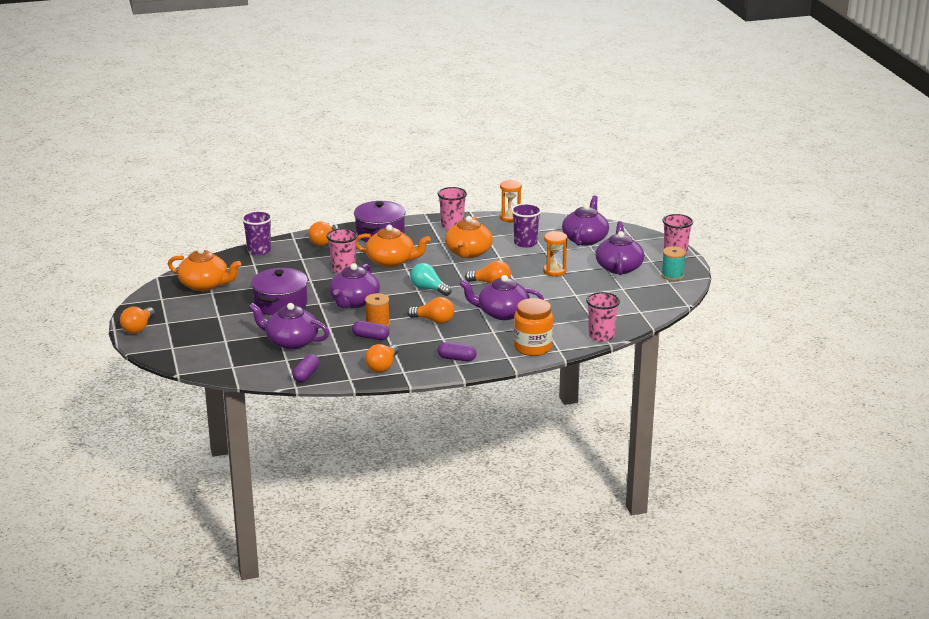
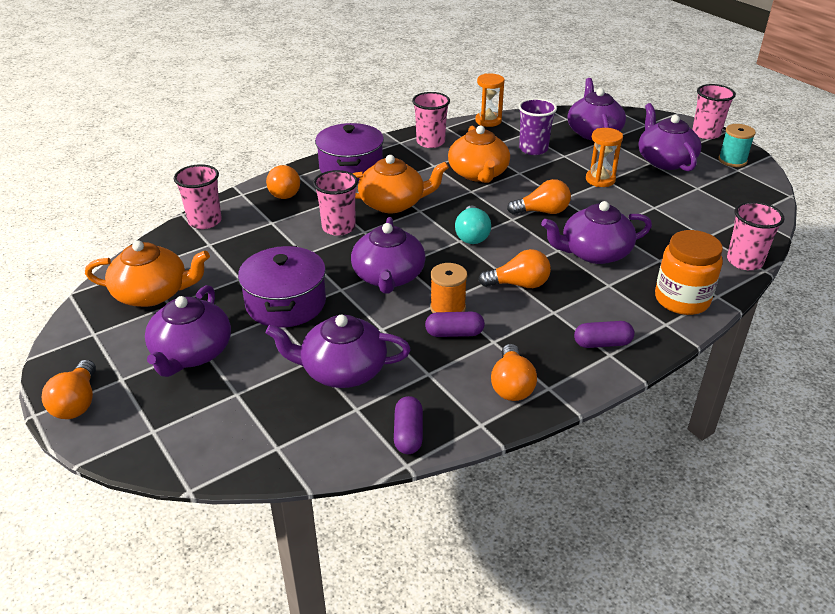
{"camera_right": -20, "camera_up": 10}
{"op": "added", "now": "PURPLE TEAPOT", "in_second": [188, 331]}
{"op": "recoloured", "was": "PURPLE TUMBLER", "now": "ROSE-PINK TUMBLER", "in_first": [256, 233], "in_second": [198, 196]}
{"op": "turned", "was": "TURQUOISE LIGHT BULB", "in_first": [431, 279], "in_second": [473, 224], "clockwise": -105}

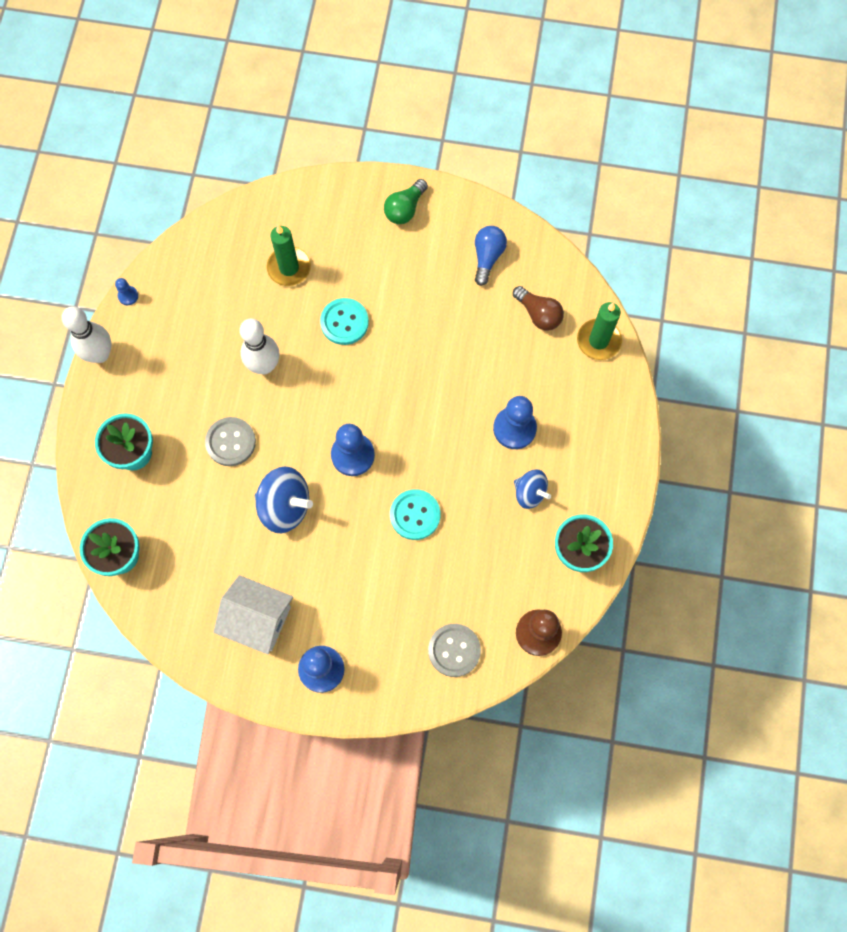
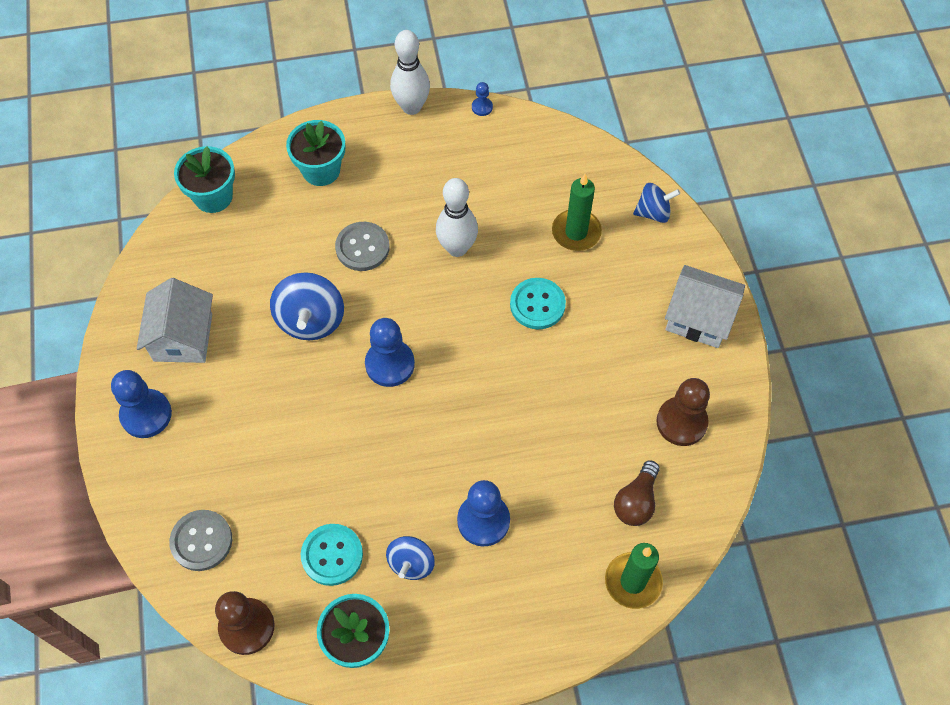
{"camera_right": 70, "camera_up": -10}
{"op": "added", "now": "ROYAL BLUE TOY TOP", "in_second": [656, 203]}
{"op": "moved", "was": "TURQUOISE SEWING BUTTON", "in_first": [415, 514], "in_second": [332, 555]}
{"op": "replaced", "was": "LEAF-GREEN LIGHT BULB", "now": "WHITE HOUSE", "in_first": [406, 201], "in_second": [705, 306]}
{"op": "replaced", "was": "ROYAL BLUE LIGHT BULB", "now": "DARK BROWN CHESS PAWN", "in_first": [491, 256], "in_second": [683, 412]}

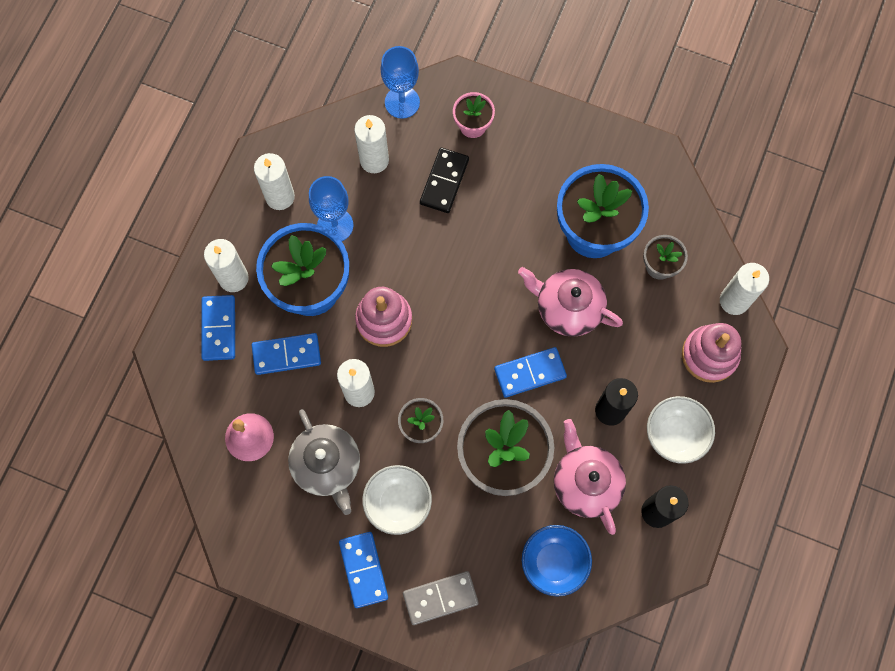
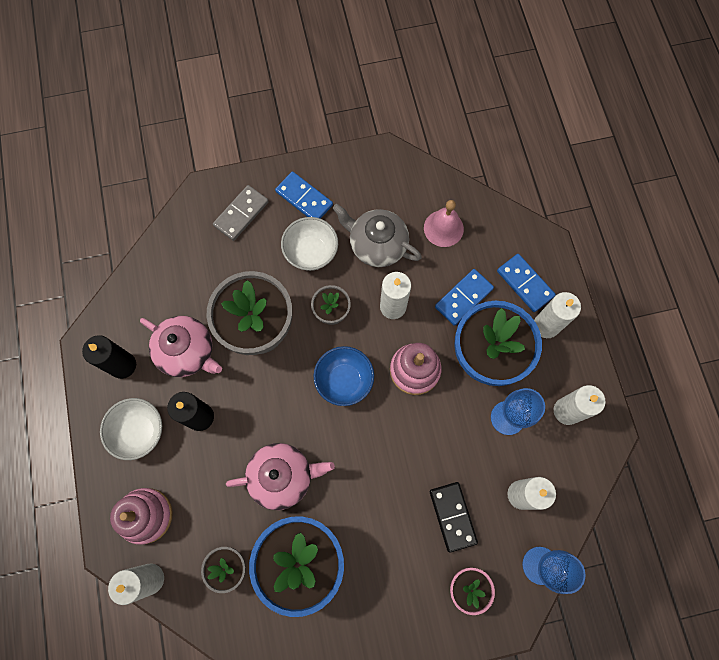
{"camera_right": 145, "camera_up": 0}
{"op": "removed", "was": "ROYAL BLUE DOMINO", "in_first": [530, 372]}
{"op": "moved", "was": "ROYAL BLUE SERVING BOWL", "in_first": [557, 561], "in_second": [343, 376]}

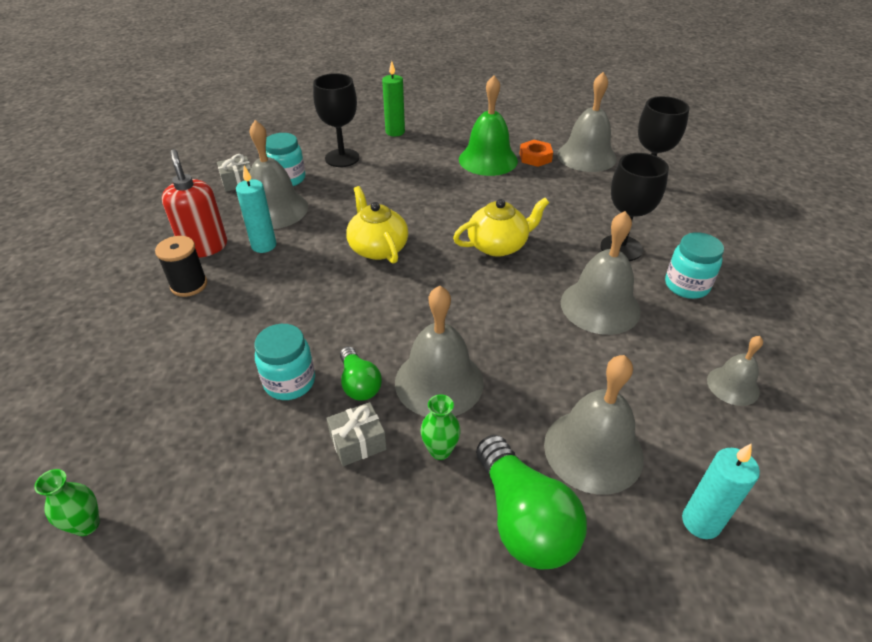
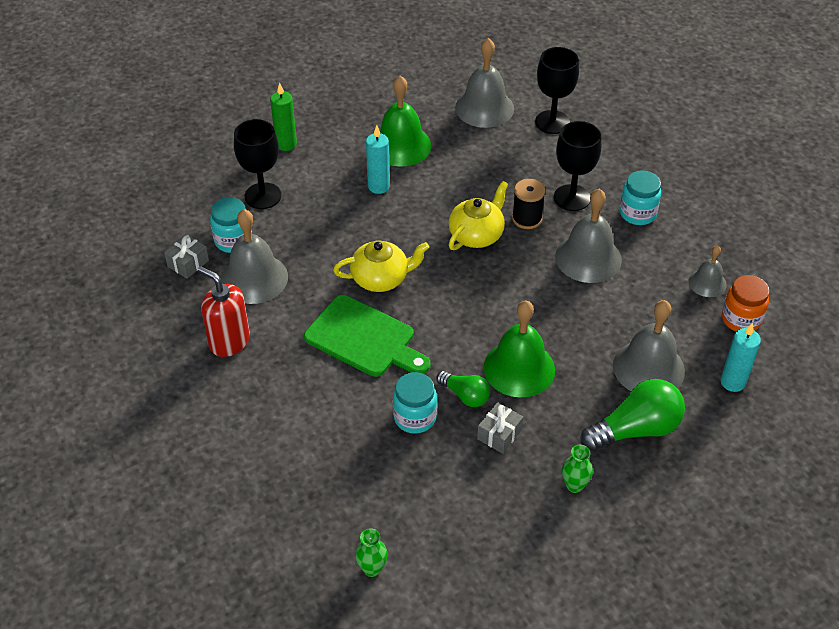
{"camera_right": -30, "camera_up": 5}
{"op": "removed", "was": "ORANGE NUT", "in_first": [536, 153]}
{"op": "added", "now": "LEAF-GREEN BREAD BOARD", "in_second": [367, 336]}
{"op": "added", "now": "ORANGE JAM JAR", "in_second": [746, 303]}
{"op": "moved", "was": "JET-BLACK REEL OF THREAD", "in_first": [181, 266], "in_second": [528, 204]}
{"op": "moved", "was": "TURQUOISE WAX CANDLE", "in_first": [256, 209], "in_second": [378, 159]}
{"op": "moved", "was": "LEAF-GREEN TALL VASE", "in_first": [441, 427], "in_second": [577, 469]}
{"op": "recoloured", "was": "ASH-GREY HAND BELL", "now": "LEAF-GREEN HAND BELL", "in_first": [439, 351], "in_second": [519, 349]}
{"op": "turned", "was": "BRIGHT YELLOW TEAPOT", "in_first": [377, 225], "in_second": [381, 266], "clockwise": 135}
{"op": "turned", "was": "LEAF-GREEN LIGHT BULB", "in_first": [531, 502], "in_second": [632, 415], "clockwise": -60}

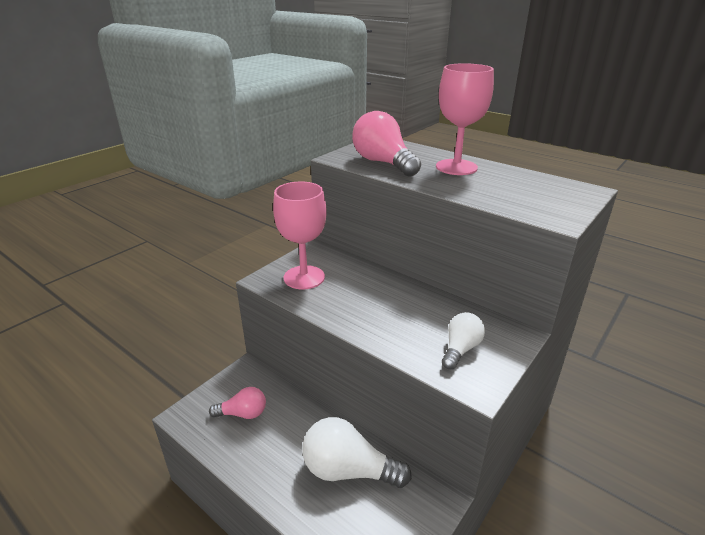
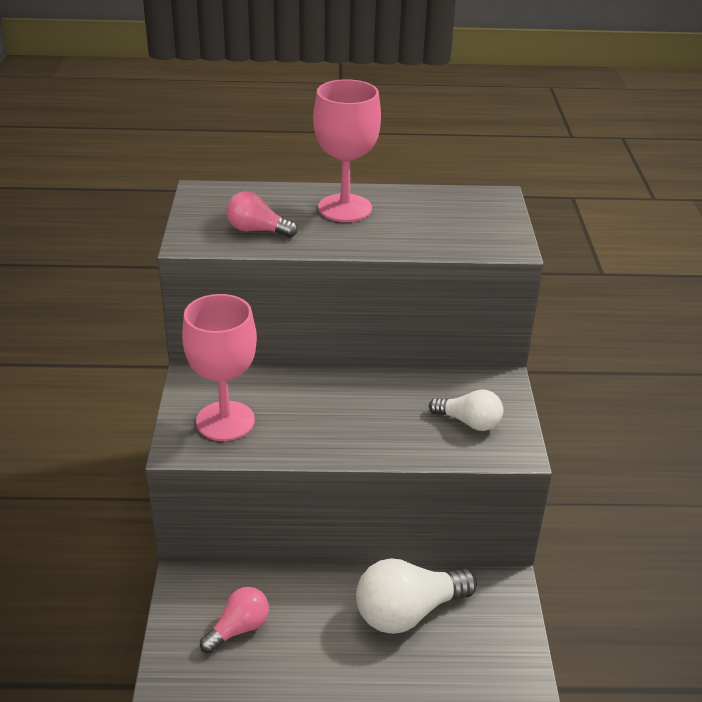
{"camera_right": -40, "camera_up": 5}
{"op": "turned", "was": "WHITE LIGHT BULB", "in_first": [463, 340], "in_second": [466, 410], "clockwise": 120}
{"op": "resized", "was": "ROSE-PINK LIGHT BULB", "in_first": [386, 144], "in_second": [262, 214], "ratio": 0.59}

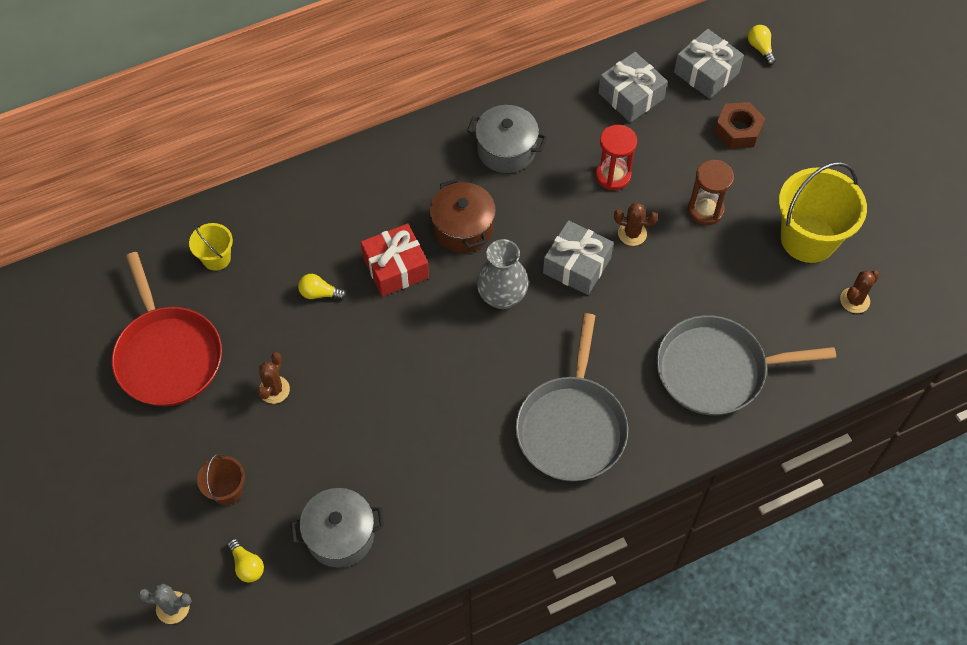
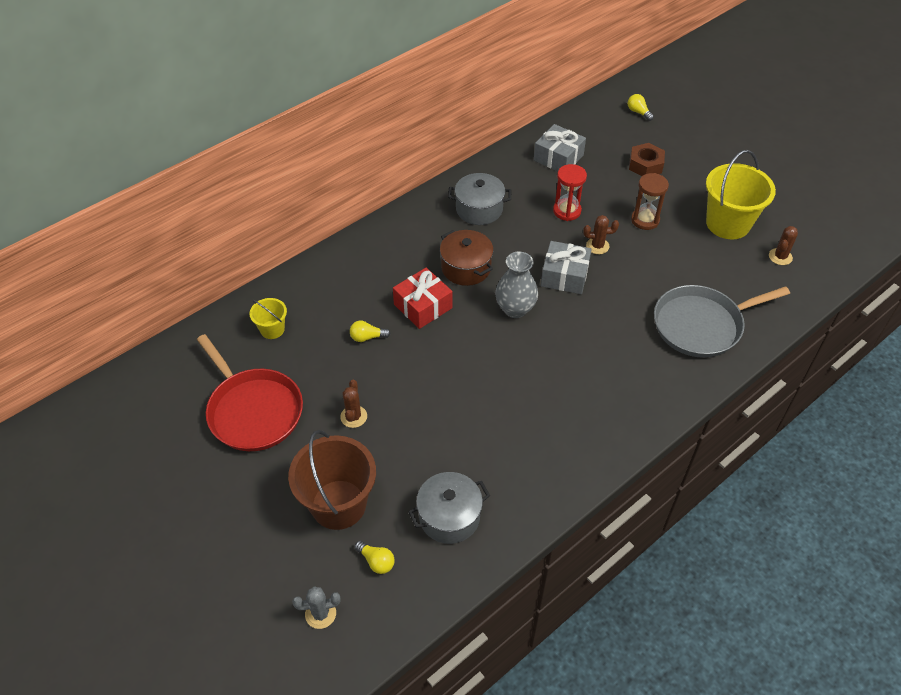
{"camera_right": -15, "camera_up": -10}
{"op": "removed", "was": "ASH-GREY FRYING PAN", "in_first": [572, 397]}
{"op": "removed", "was": "ASH-GREY WRAPPED GIFT", "in_first": [709, 64]}
{"op": "resized", "was": "DARK BROWN BUCKET", "in_first": [221, 479], "in_second": [332, 480], "ratio": 1.99}

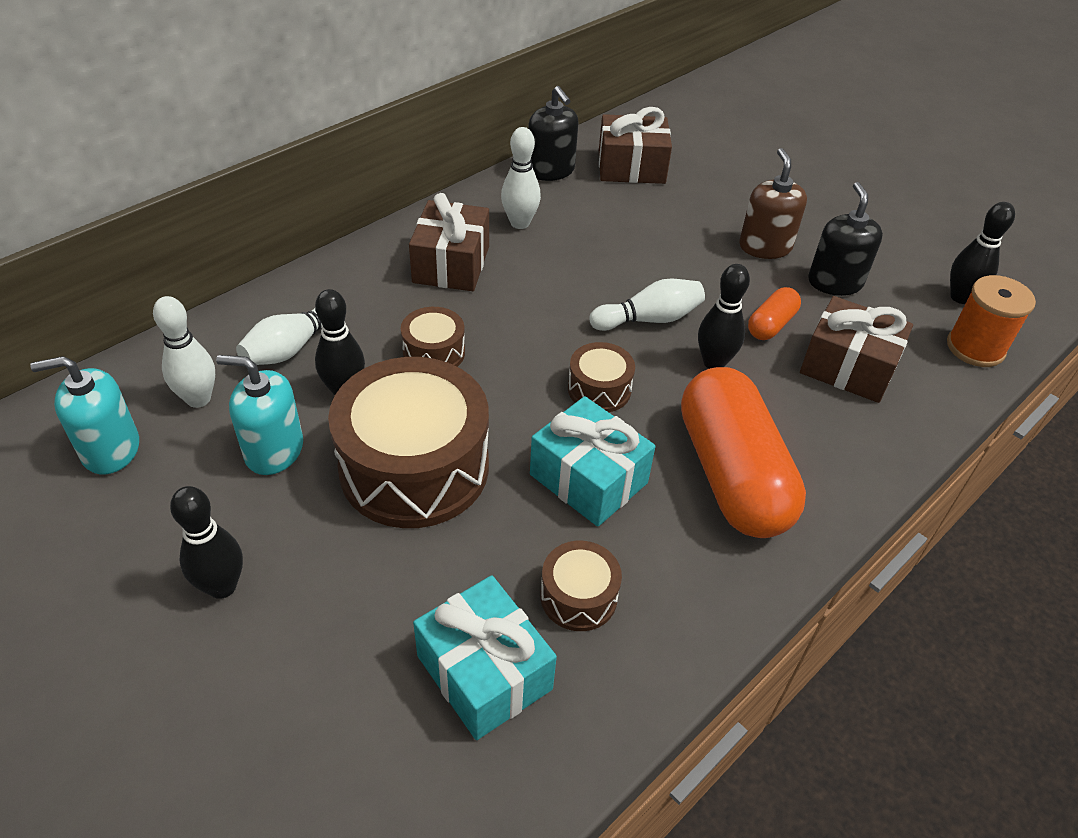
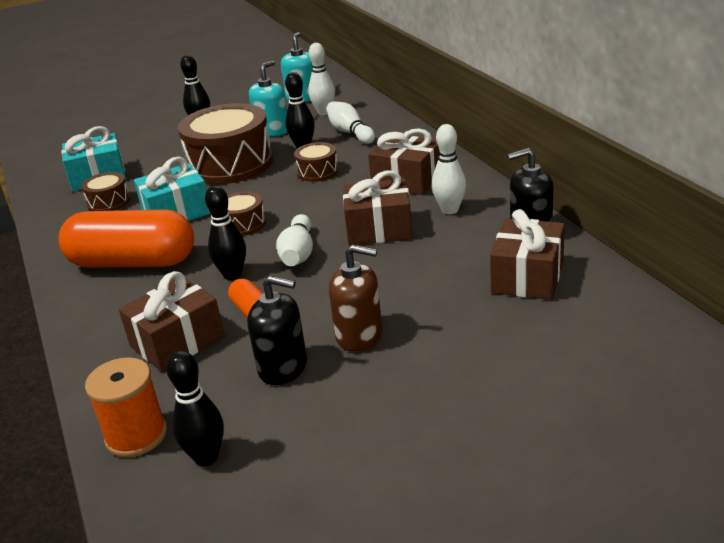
{"camera_right": 115, "camera_up": -15}
{"op": "added", "now": "DARK BROWN WRAPPED GIFT", "in_second": [378, 207]}

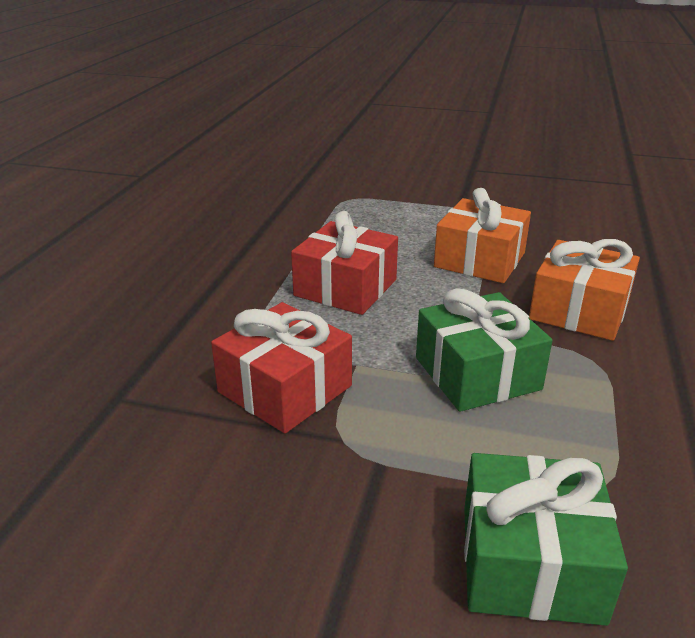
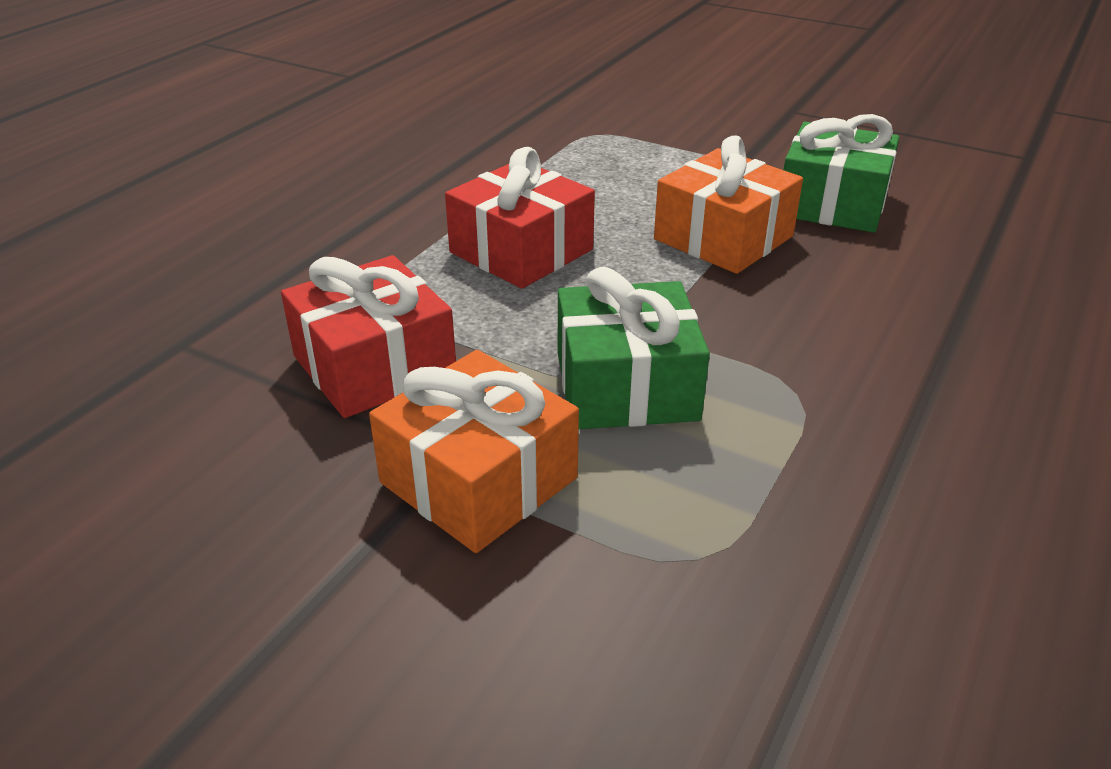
{"camera_right": 15, "camera_up": 5}
{"op": "moved", "was": "LEAF-GREEN WRAPPED GIFT", "in_first": [546, 539], "in_second": [842, 173]}
{"op": "moved", "was": "ORANGE WRAPPED GIFT", "in_first": [584, 290], "in_second": [474, 451]}

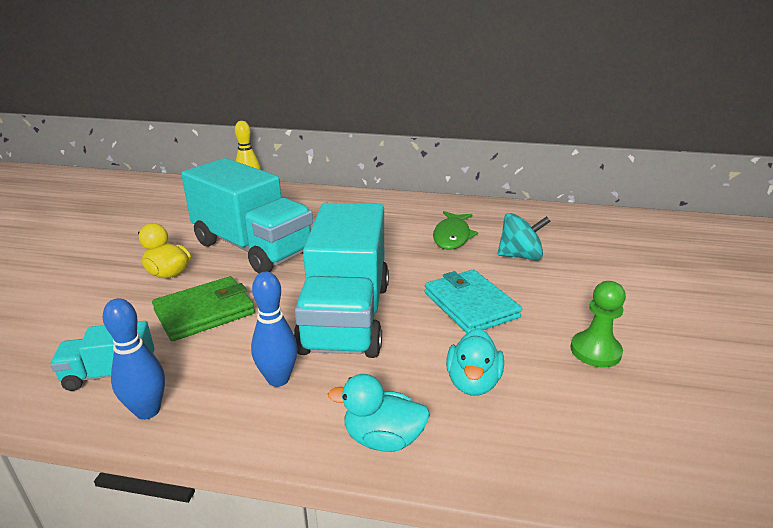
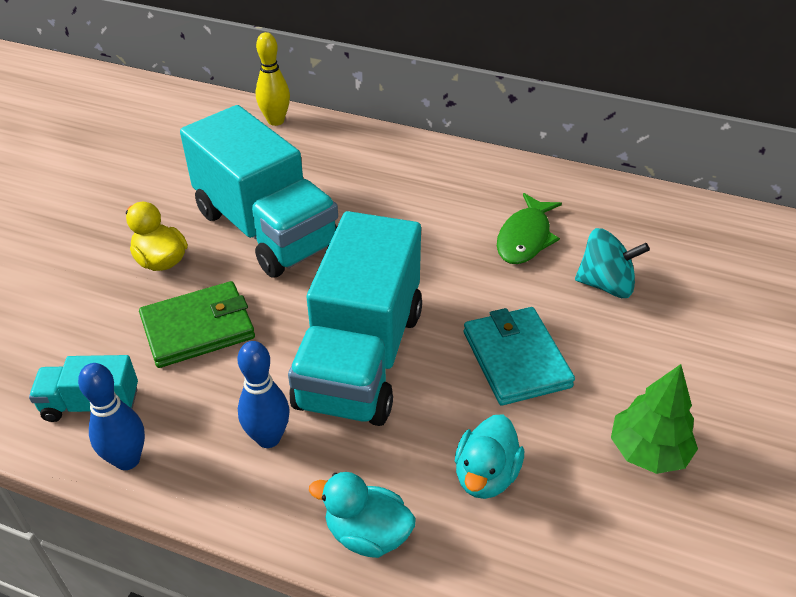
{"camera_right": 10, "camera_up": 15}
{"op": "replaced", "was": "LEAF-GREEN CHESS PAWN", "now": "LEAF-GREEN FIR TREE", "in_first": [598, 324], "in_second": [654, 419]}

